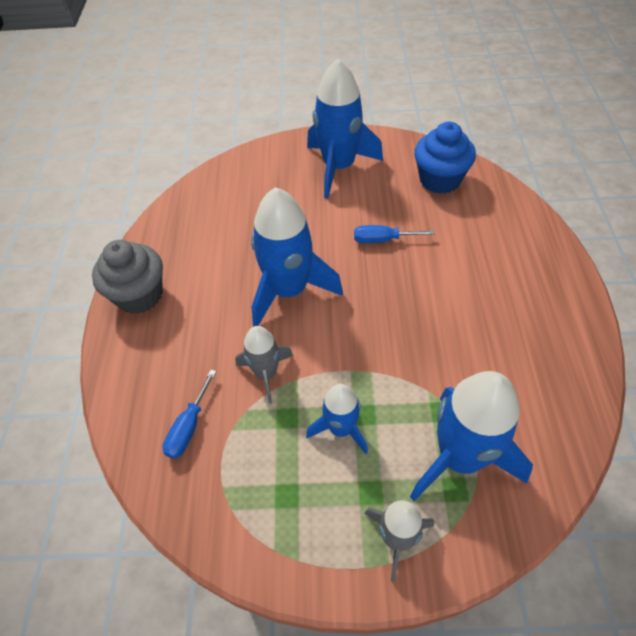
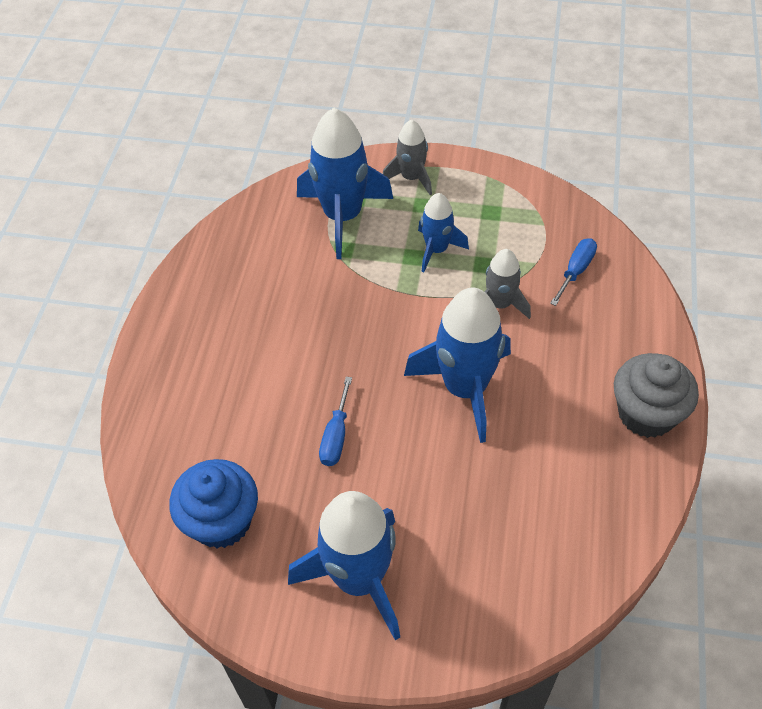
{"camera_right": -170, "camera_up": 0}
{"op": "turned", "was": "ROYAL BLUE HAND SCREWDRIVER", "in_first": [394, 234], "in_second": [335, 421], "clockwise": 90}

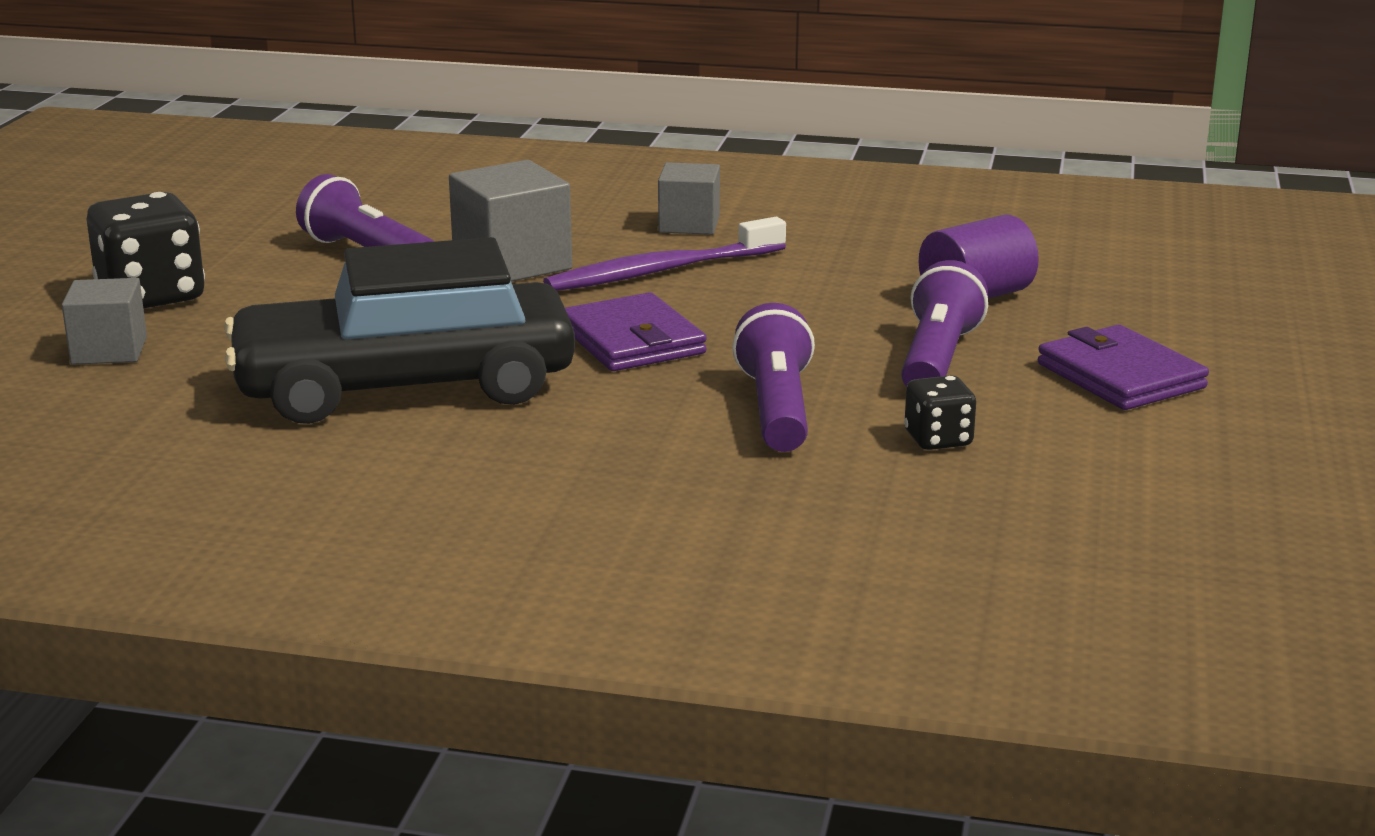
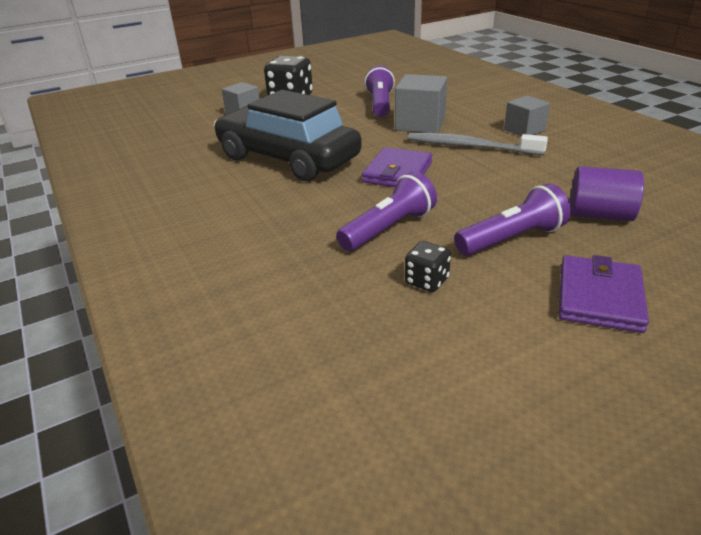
{"camera_right": 50, "camera_up": 10}
{"op": "recoloured", "was": "PURPLE TOOTHBRUSH", "now": "ASH-GREY TOOTHBRUSH", "in_first": [664, 254], "in_second": [477, 144]}

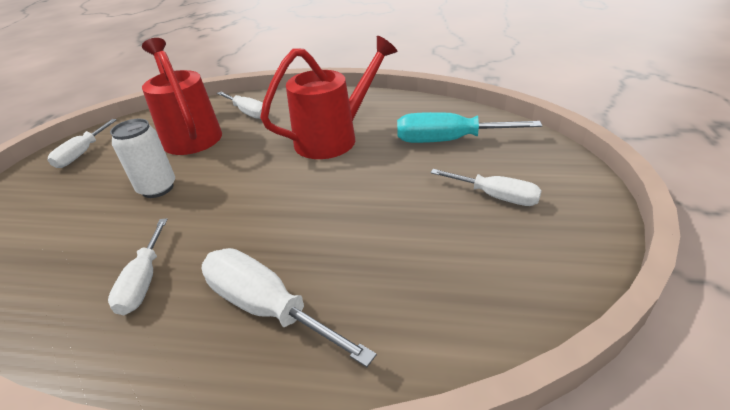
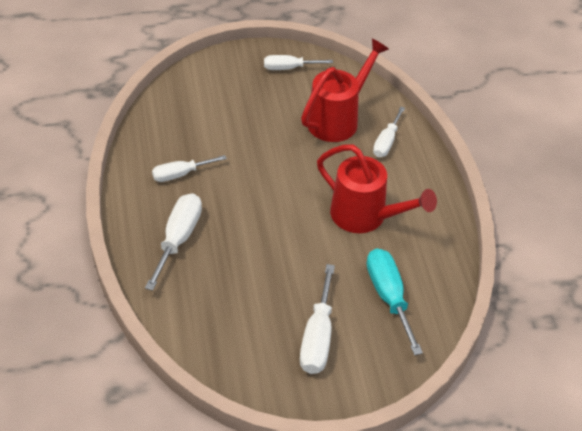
{"camera_right": 65, "camera_up": 10}
{"op": "removed", "was": "WHITE CAN", "in_first": [142, 158]}
{"op": "resized", "was": "WHITE HAND SCREWDRIVER", "in_first": [486, 187], "in_second": [317, 319], "ratio": 1.51}

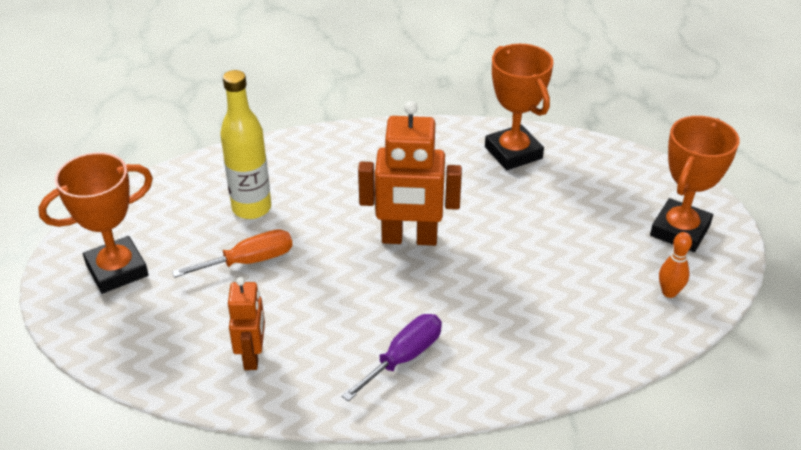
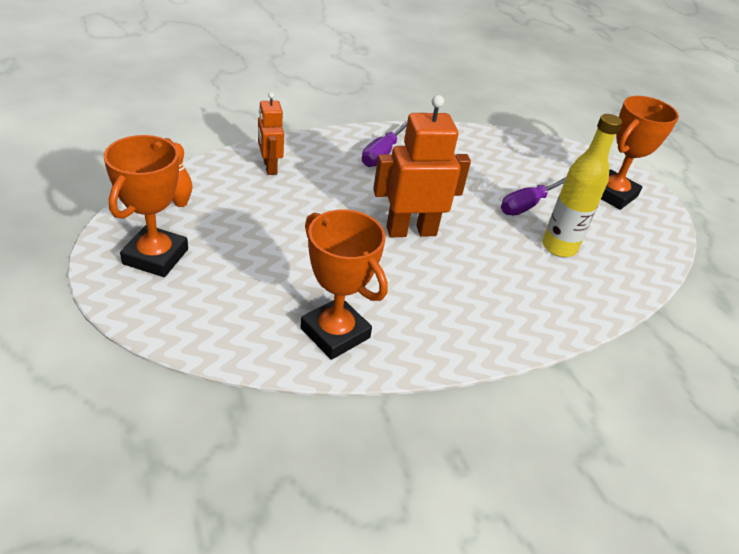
{"camera_right": 160, "camera_up": 0}
{"op": "moved", "was": "ORANGE ROBOT FIGURE", "in_first": [246, 323], "in_second": [271, 133]}
{"op": "recoloured", "was": "ORANGE HAND SCREWDRIVER", "now": "PURPLE HAND SCREWDRIVER", "in_first": [232, 253], "in_second": [533, 196]}

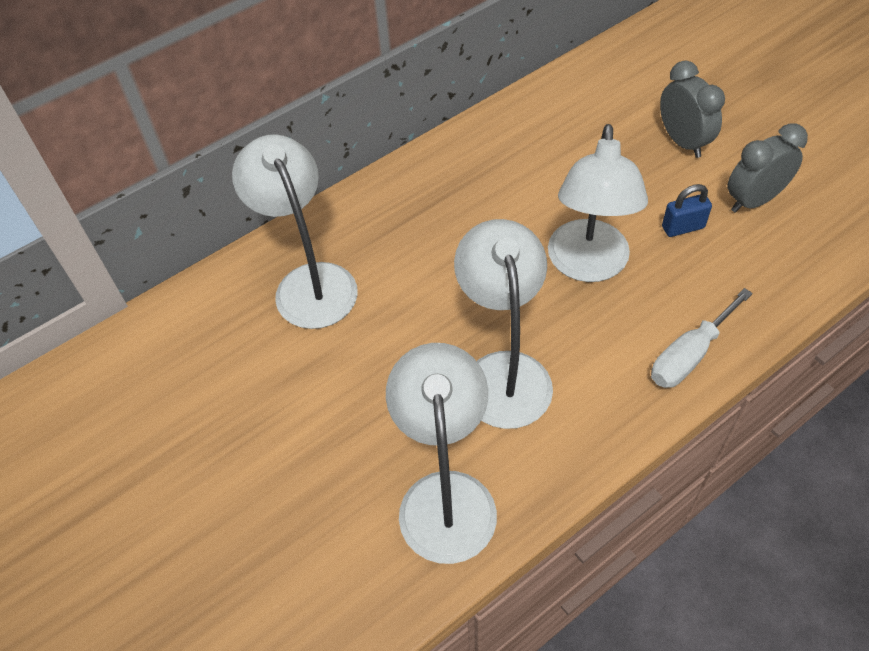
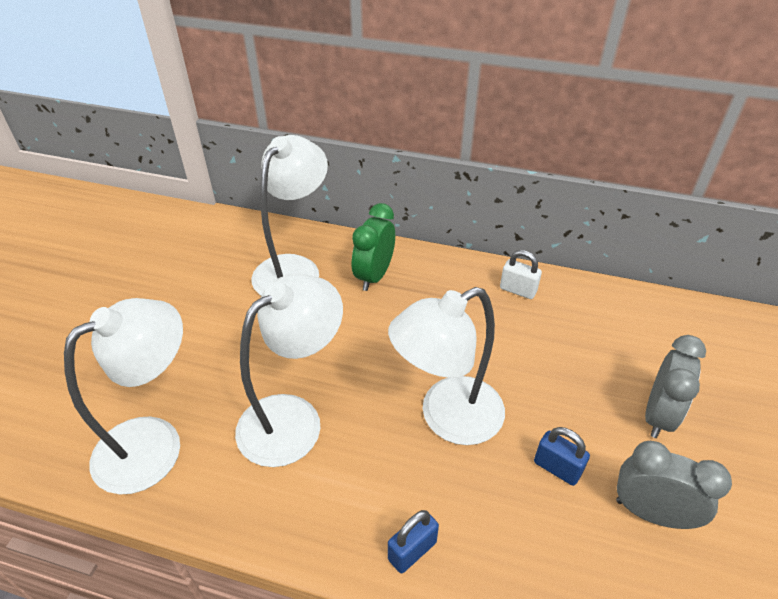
{"camera_right": 50, "camera_up": -10}
{"op": "added", "now": "LEAF-GREEN CLOCK", "in_second": [373, 247]}
{"op": "added", "now": "WHITE LOCK", "in_second": [521, 274]}
{"op": "replaced", "was": "WHITE HAND SCREWDRIVER", "now": "ROYAL BLUE LOCK", "in_first": [702, 338], "in_second": [413, 541]}

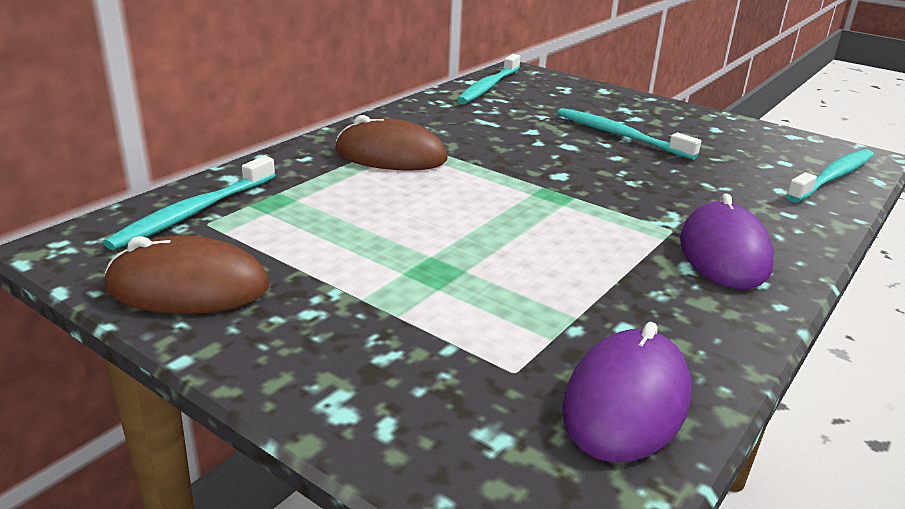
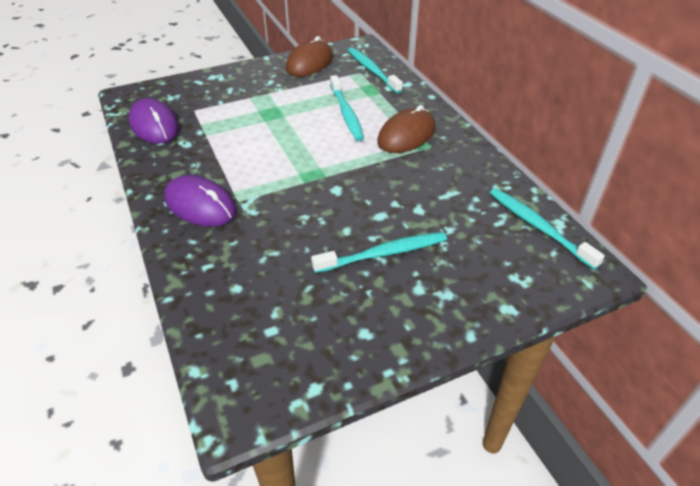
{"camera_right": 120, "camera_up": 15}
{"op": "moved", "was": "TURQUOISE TOOTHBRUSH", "in_first": [830, 175], "in_second": [347, 108]}

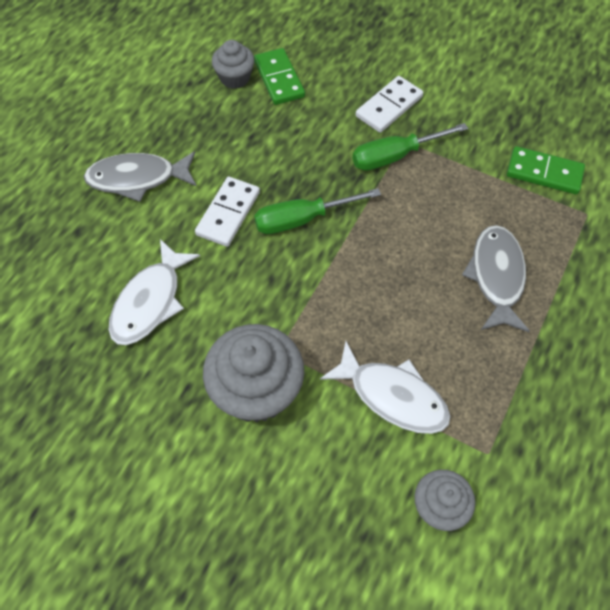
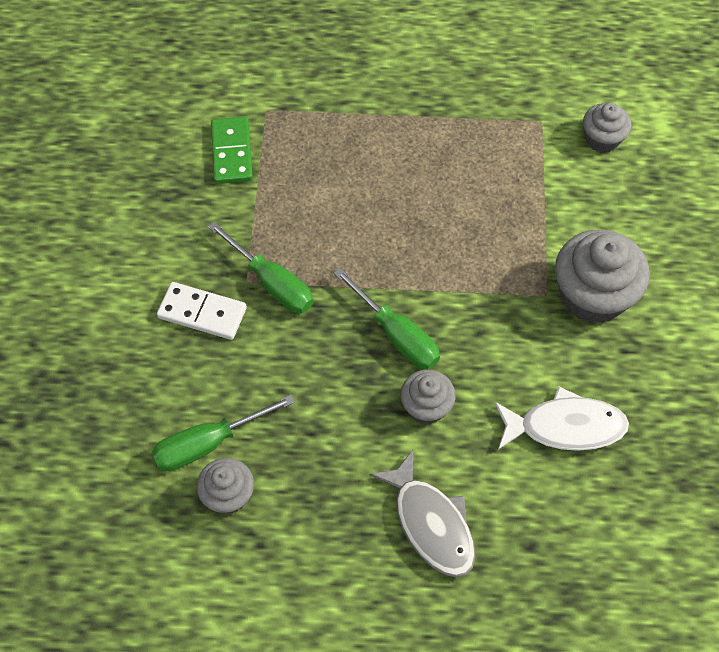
{"camera_right": -115, "camera_up": 0}
{"op": "removed", "was": "WHITE FISH", "in_first": [385, 387]}
{"op": "removed", "was": "ASH-GREY FISH", "in_first": [496, 278]}
{"op": "replaced", "was": "WHITE DOMINO", "now": "ASH-GREY MUFFIN", "in_first": [227, 211], "in_second": [428, 397]}
{"op": "replaced", "was": "LEAF-GREEN DOMINO", "now": "LEAF-GREEN HAND SCREWDRIVER", "in_first": [279, 76], "in_second": [223, 433]}

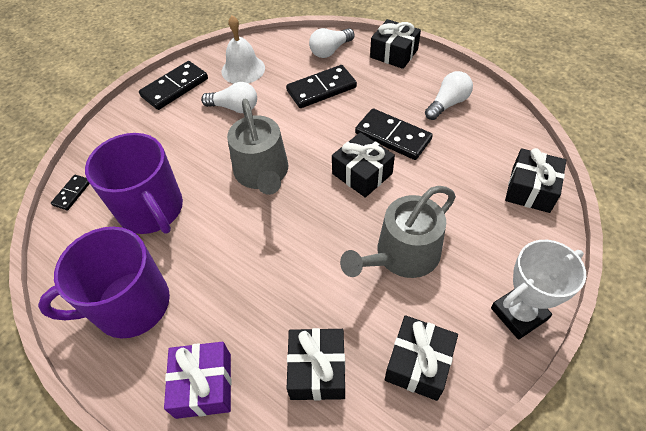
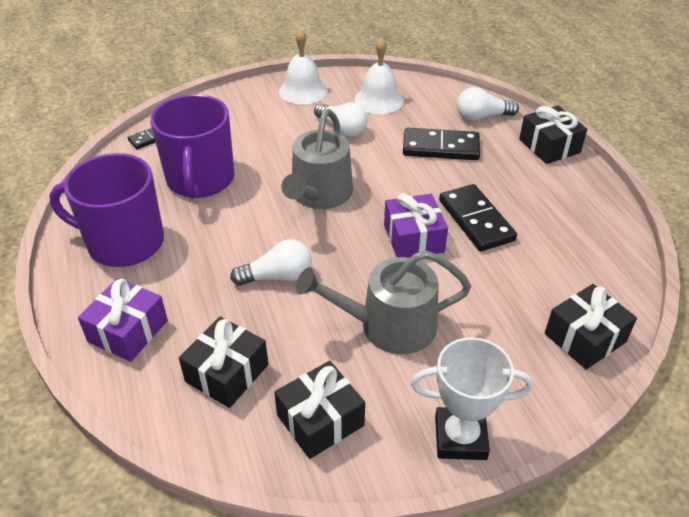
{"camera_right": 30, "camera_up": -10}
{"op": "moved", "was": "WHITE LIGHT BULB", "in_first": [449, 95], "in_second": [271, 262]}
{"op": "replaced", "was": "JET-BLACK DOMINO", "now": "WHITE HAND BELL", "in_first": [173, 85], "in_second": [303, 66]}
{"op": "recoloured", "was": "JET-BLACK WRAPPED GIFT", "now": "PURPLE WRAPPED GIFT", "in_first": [363, 165], "in_second": [416, 225]}

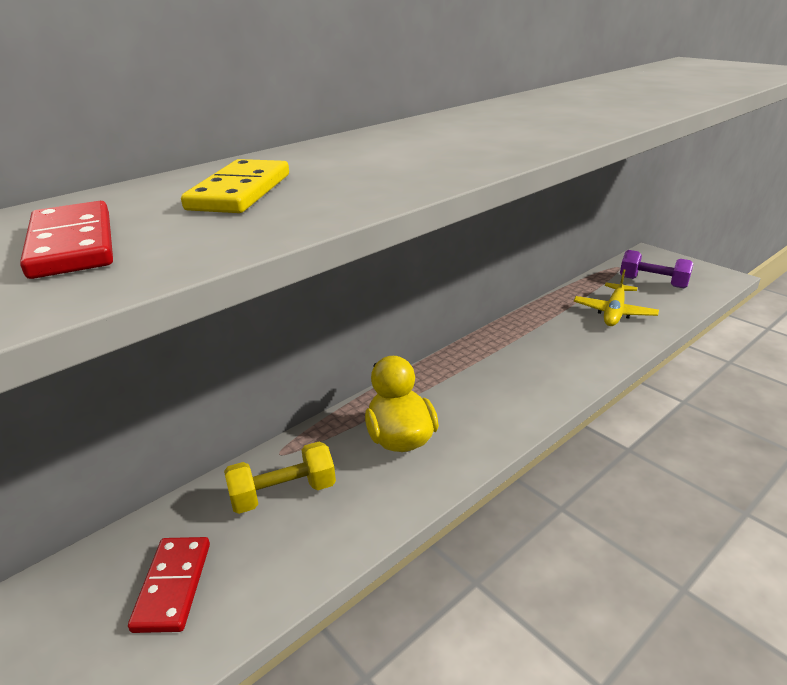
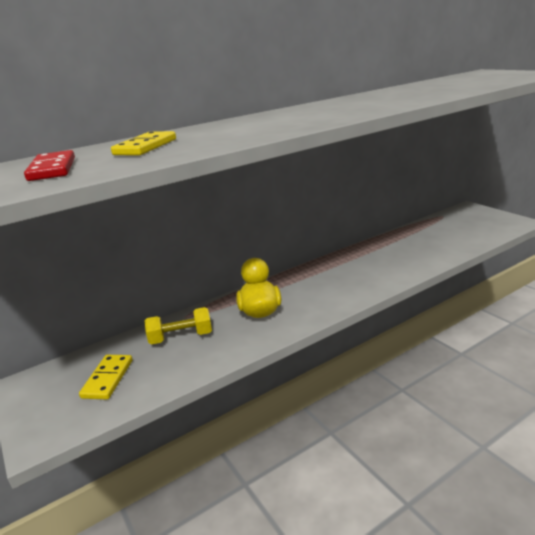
{"camera_right": 10, "camera_up": -5}
{"op": "removed", "was": "BRIGHT YELLOW PLANE", "in_first": [616, 297]}
{"op": "removed", "was": "PURPLE FREE WEIGHT", "in_first": [656, 269]}
{"op": "recoloured", "was": "SCARLET DOMINO", "now": "BRIGHT YELLOW DOMINO", "in_first": [169, 585], "in_second": [106, 377]}

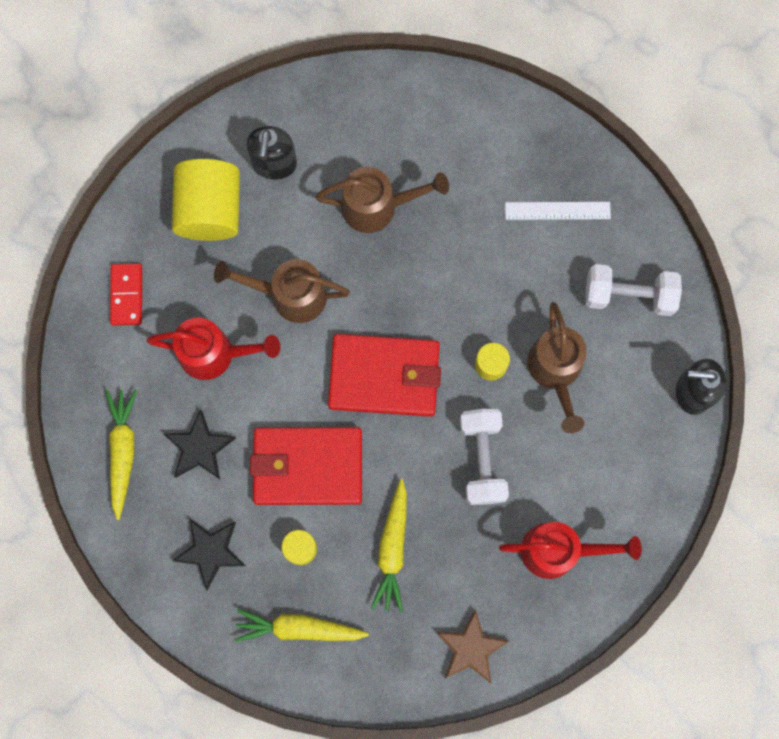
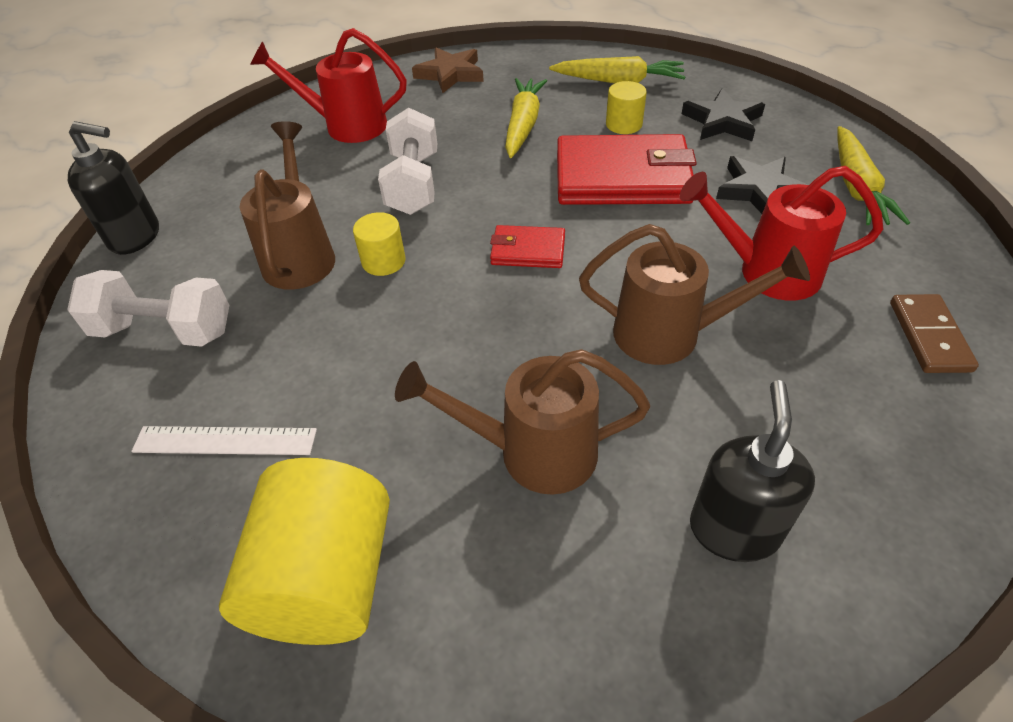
{"camera_right": -175, "camera_up": -30}
{"op": "moved", "was": "BRIGHT YELLOW CYLINDER", "in_first": [206, 200], "in_second": [304, 551]}
{"op": "recoloured", "was": "SCARLET DOMINO", "now": "DARK BROWN DOMINO", "in_first": [126, 294], "in_second": [934, 333]}
{"op": "resized", "was": "SCARLET WALLET", "in_first": [384, 375], "in_second": [527, 246], "ratio": 0.49}

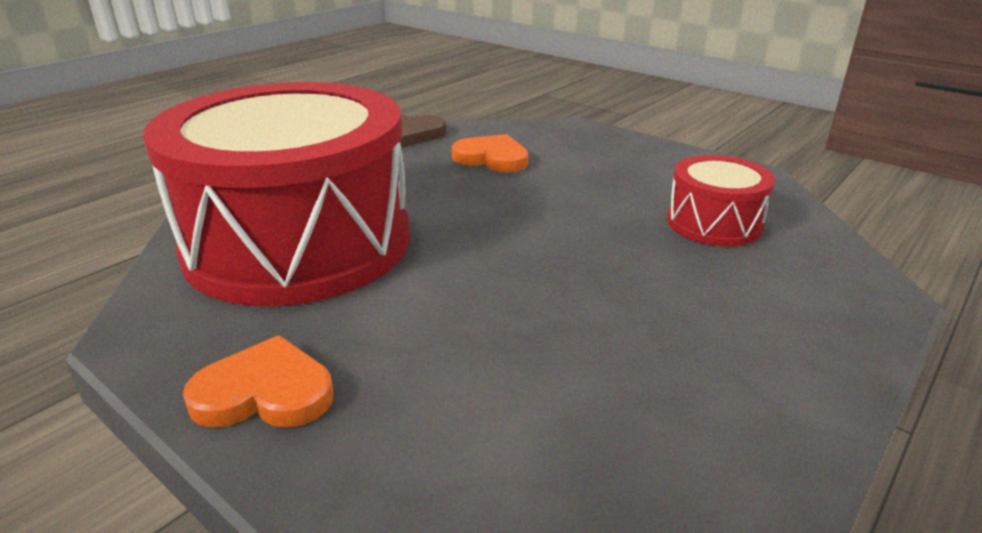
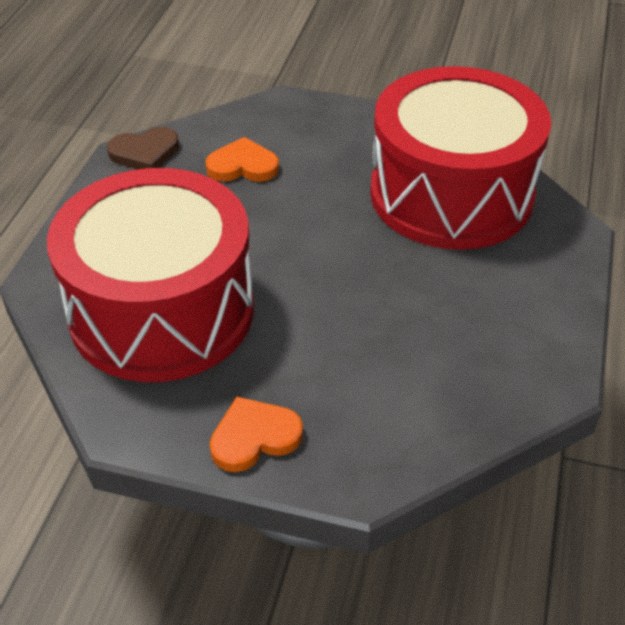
{"camera_right": -25, "camera_up": 15}
{"op": "resized", "was": "SCARLET DRUM", "in_first": [721, 200], "in_second": [460, 158], "ratio": 2.27}

